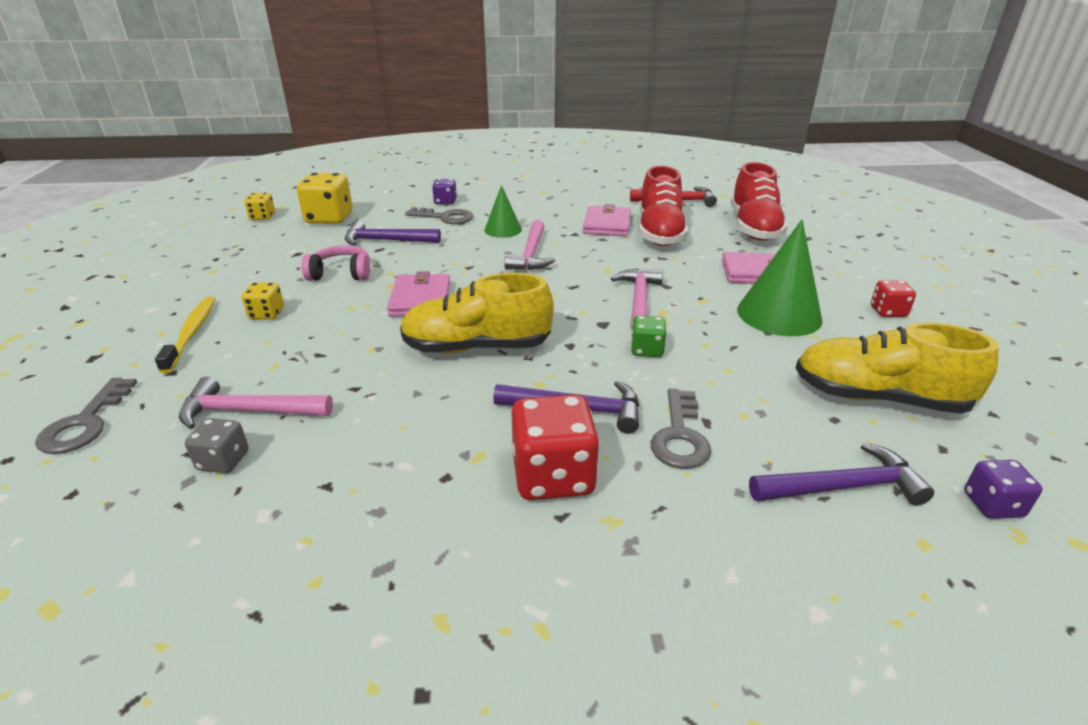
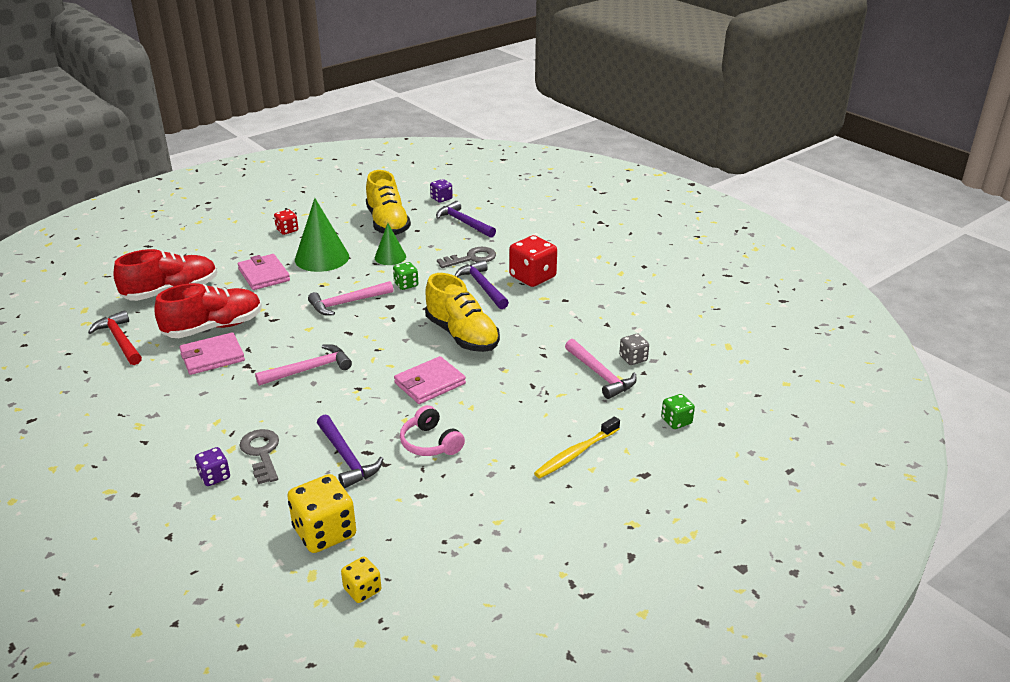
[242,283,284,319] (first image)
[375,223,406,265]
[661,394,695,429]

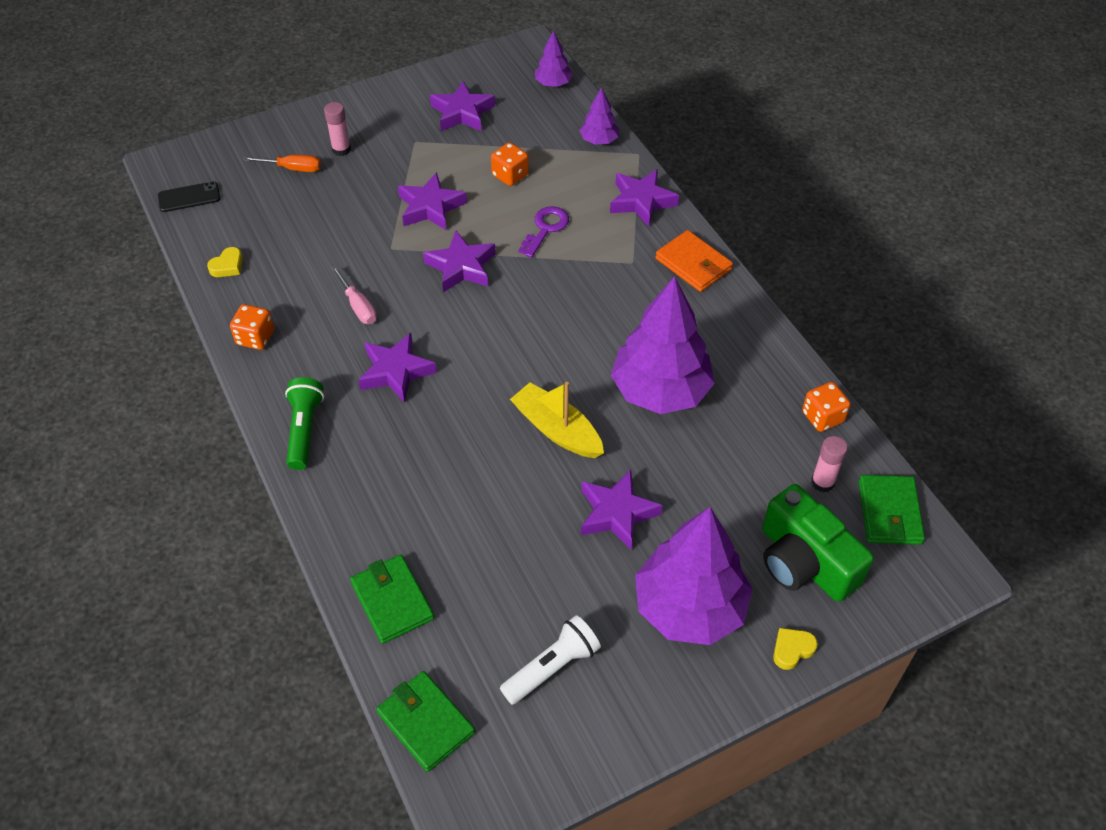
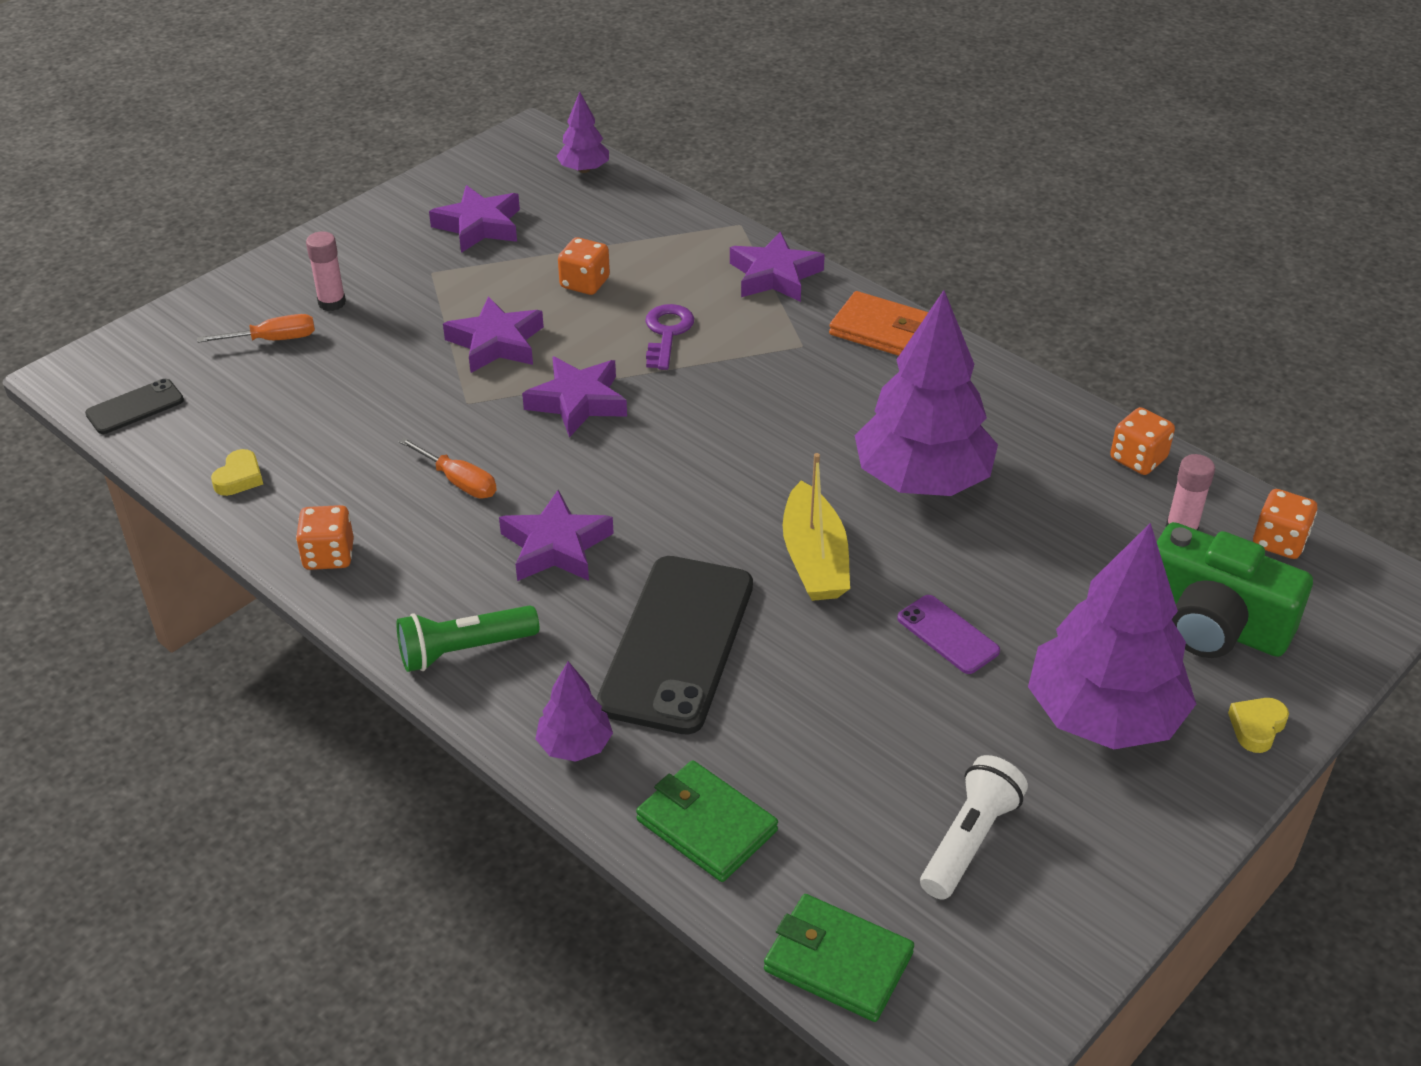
[597,556,753,735]
[535,661,613,762]
[897,595,1000,674]
[1253,489,1317,559]
[399,437,497,499]
[396,605,539,672]
[783,453,850,601]

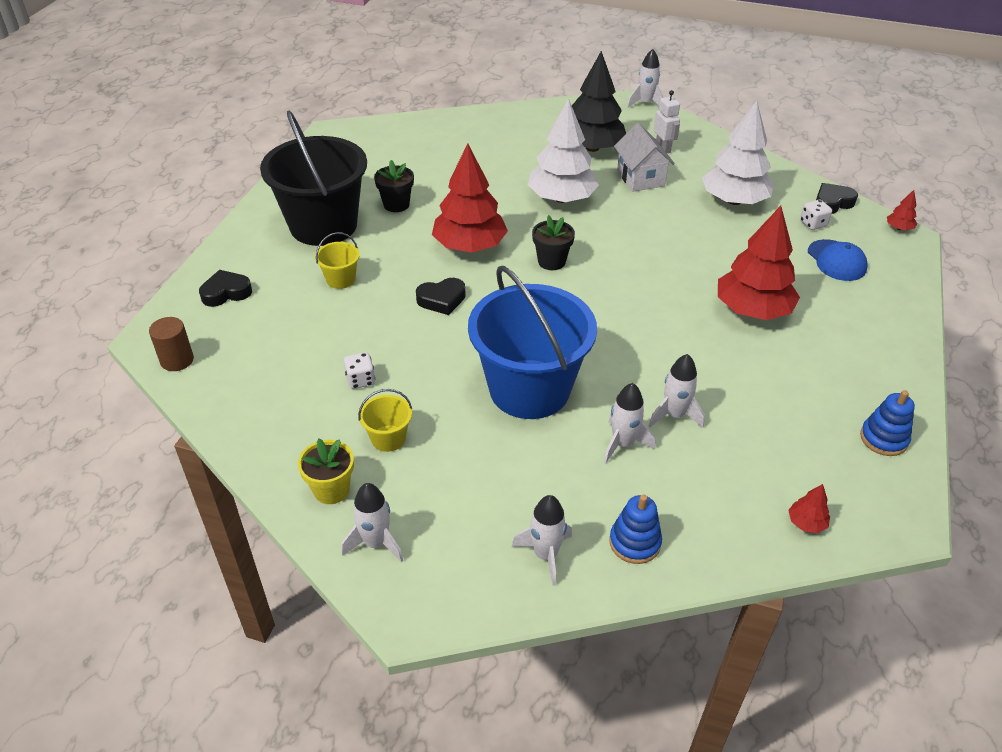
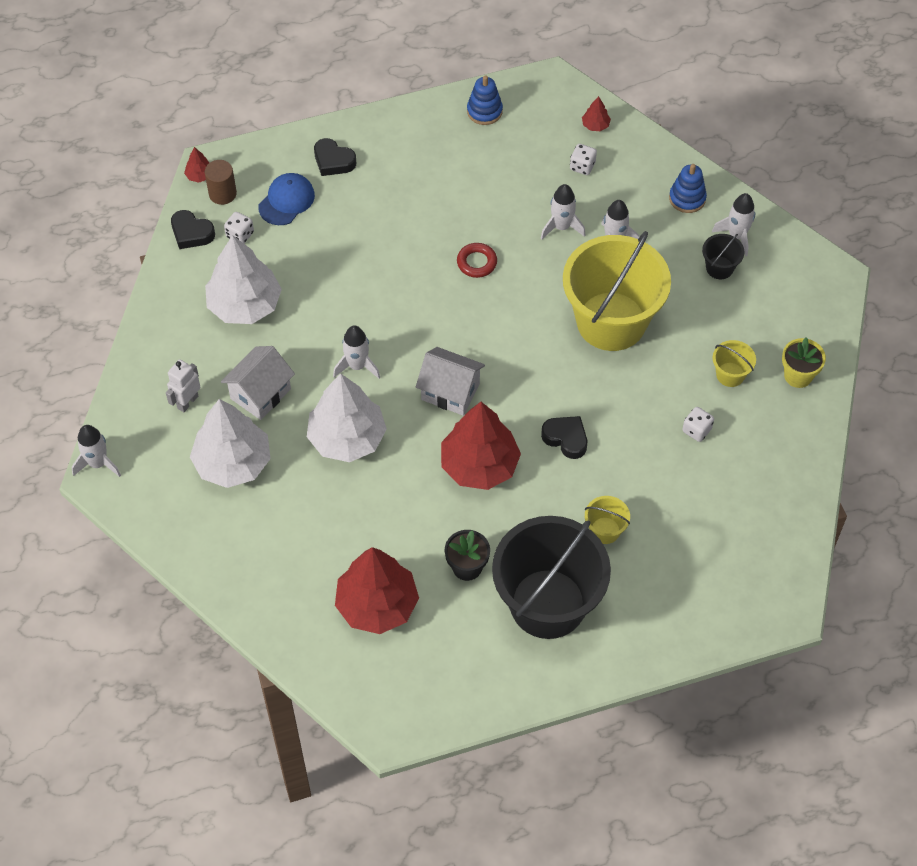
[457,243,497,278]
[570,144,597,175]
[702,234,745,279]
[205,160,237,205]
[314,138,356,176]
[333,325,380,379]
[335,547,419,634]
[416,347,485,416]
[563,231,671,351]
[190,399,271,488]

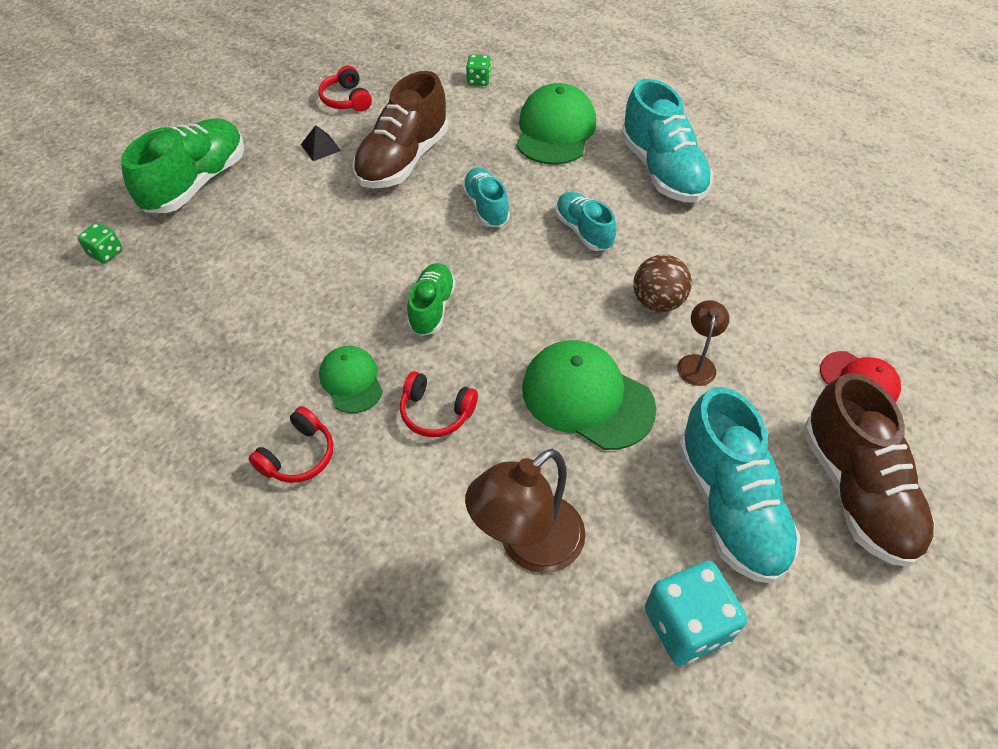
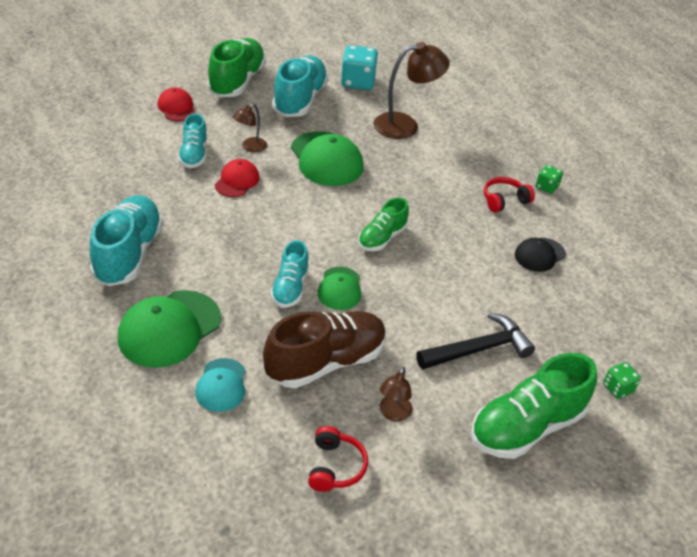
[400,371,478,437] (first image)
[195,358,245,412]
[416,313,535,369]
[515,238,566,272]
[318,267,361,310]
[536,165,563,194]
[178,113,207,168]
[380,367,413,422]
[215,159,259,197]
[207,38,266,97]

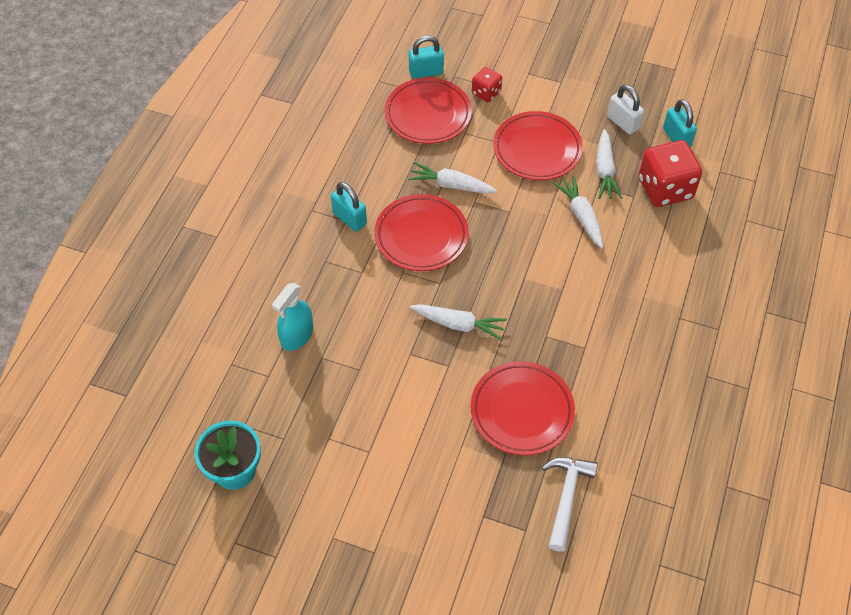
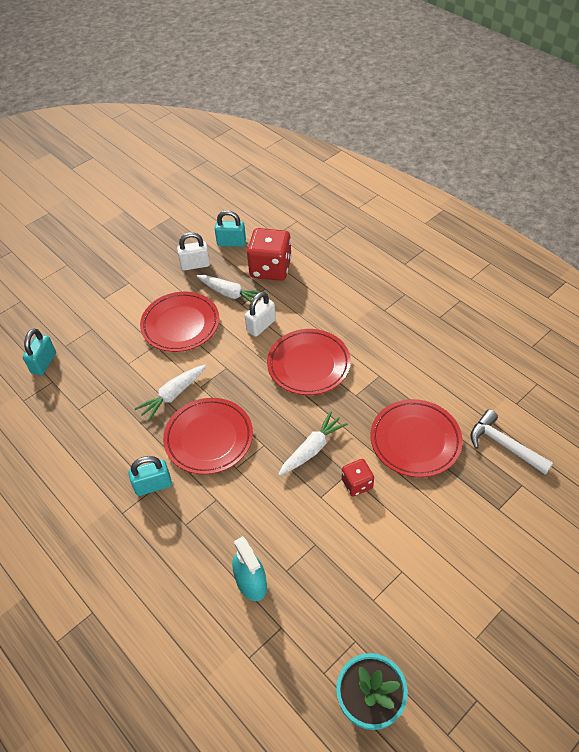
[267,329,351,395]
[342,459,374,496]
[245,292,276,337]

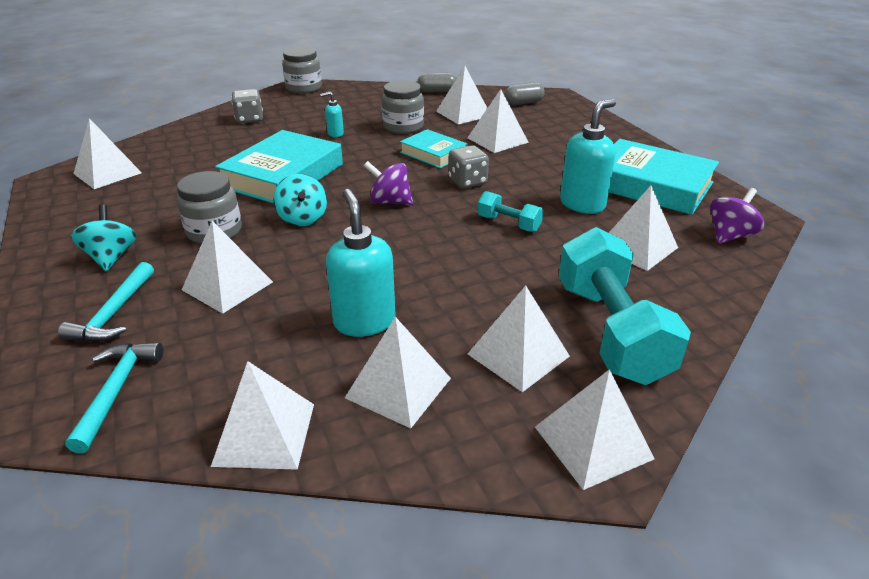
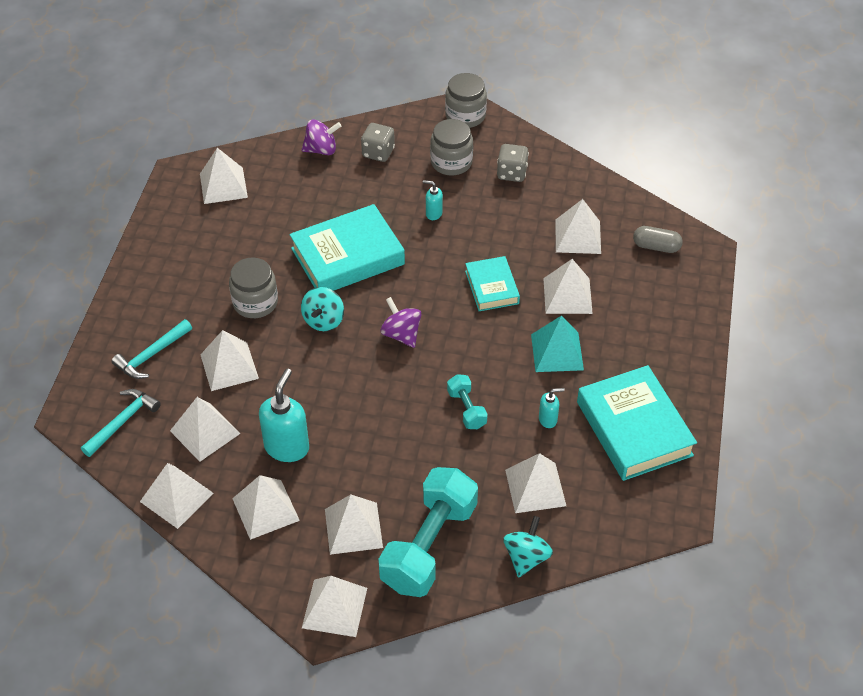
[417,73,457,93] (first image)
[170,397,240,462]
[531,315,584,372]
[503,516,553,578]
[430,119,473,176]
[497,144,529,182]
[301,119,341,155]
[539,388,564,428]

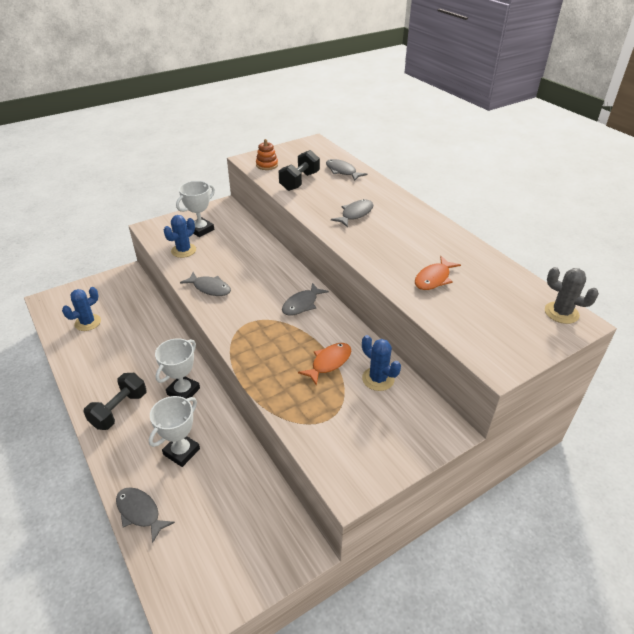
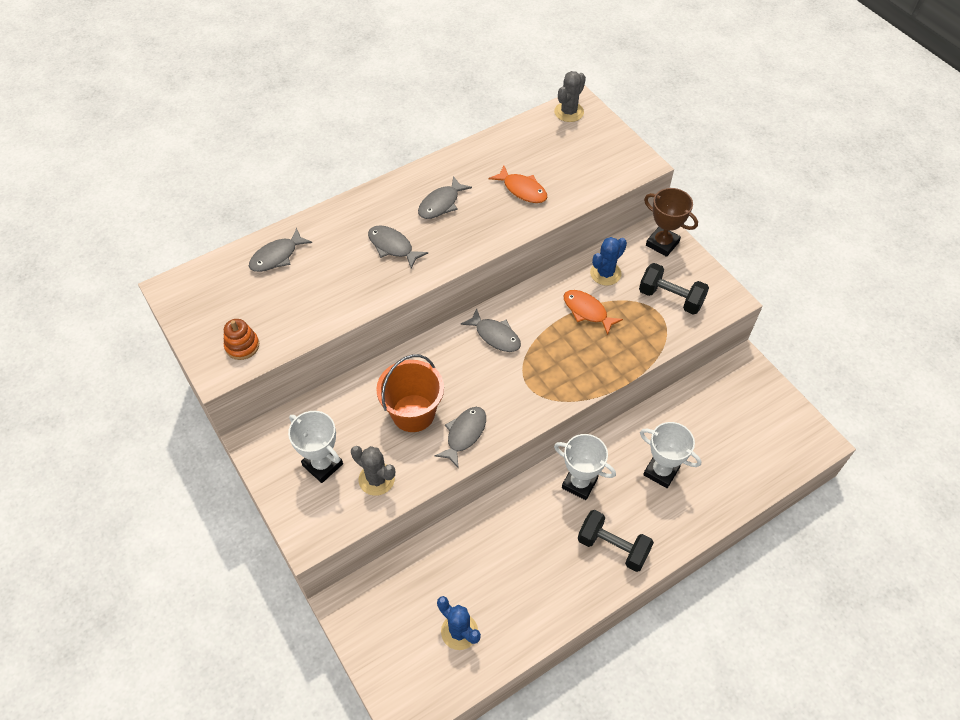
[376,354,444,432]
[644,188,698,257]
[418,176,472,219]
[639,263,709,315]
[351,446,395,496]

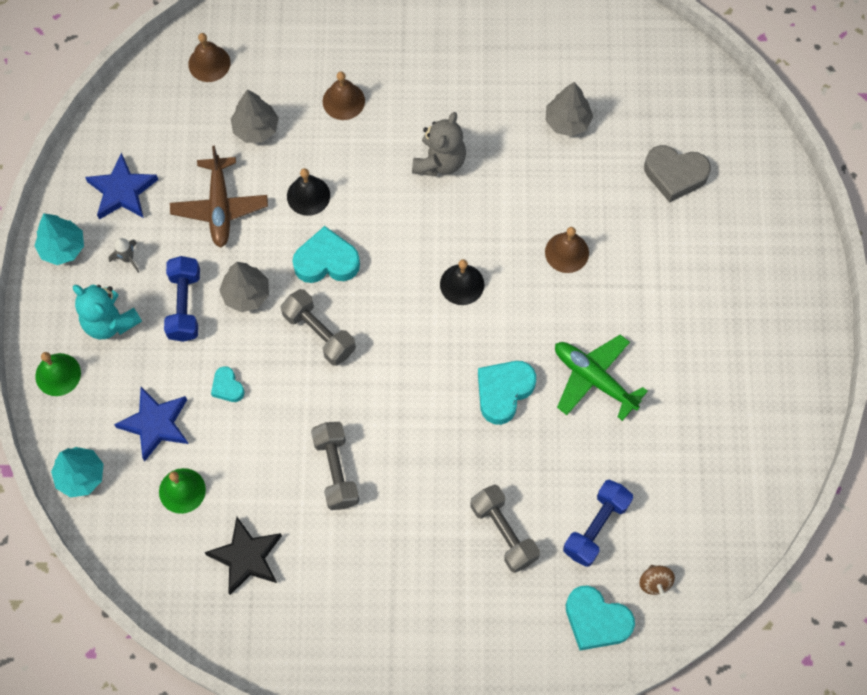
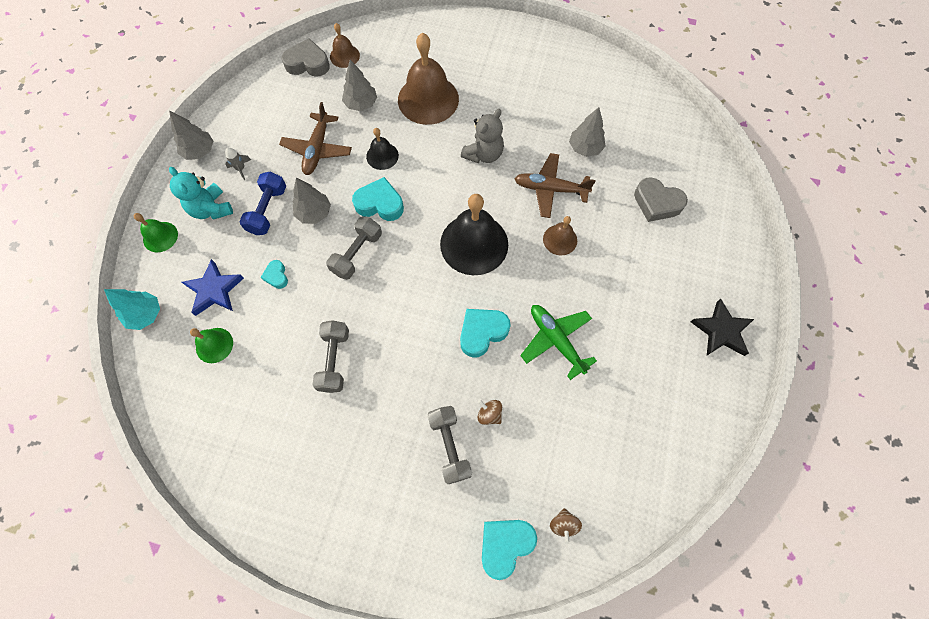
[85,153,158,220] (first image)
[563,480,633,567] (first image)
[282,38,330,77]
[478,400,502,425]
[514,153,596,218]
[691,299,754,356]
[169,111,213,160]
[326,216,382,280]
[482,520,537,580]
[398,33,459,125]
[440,194,508,275]

